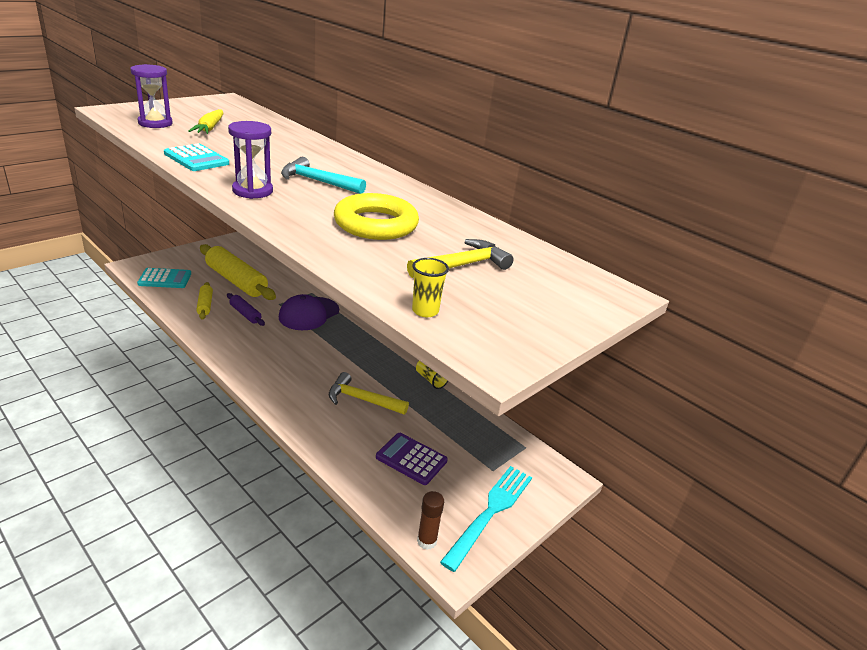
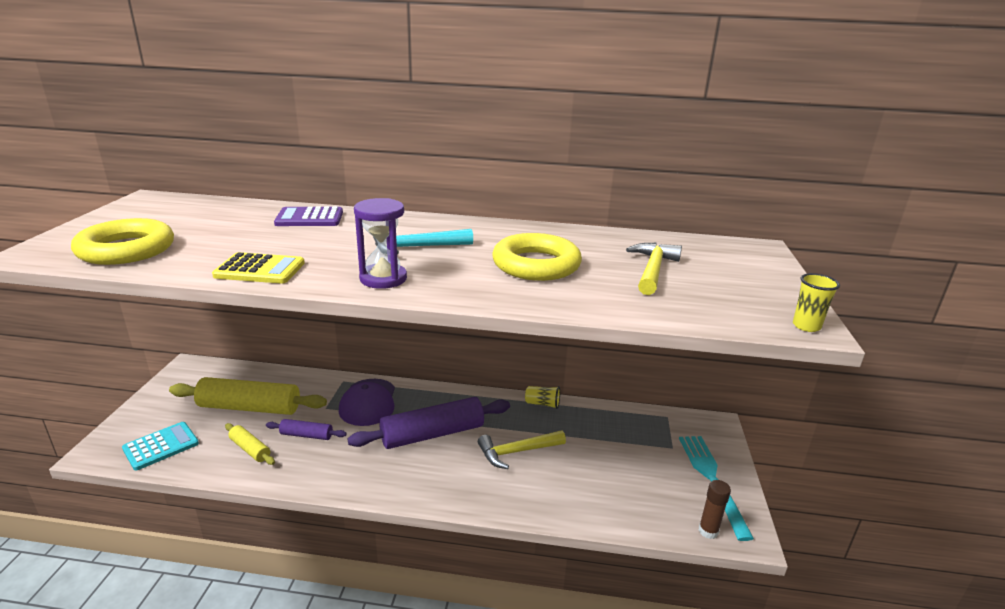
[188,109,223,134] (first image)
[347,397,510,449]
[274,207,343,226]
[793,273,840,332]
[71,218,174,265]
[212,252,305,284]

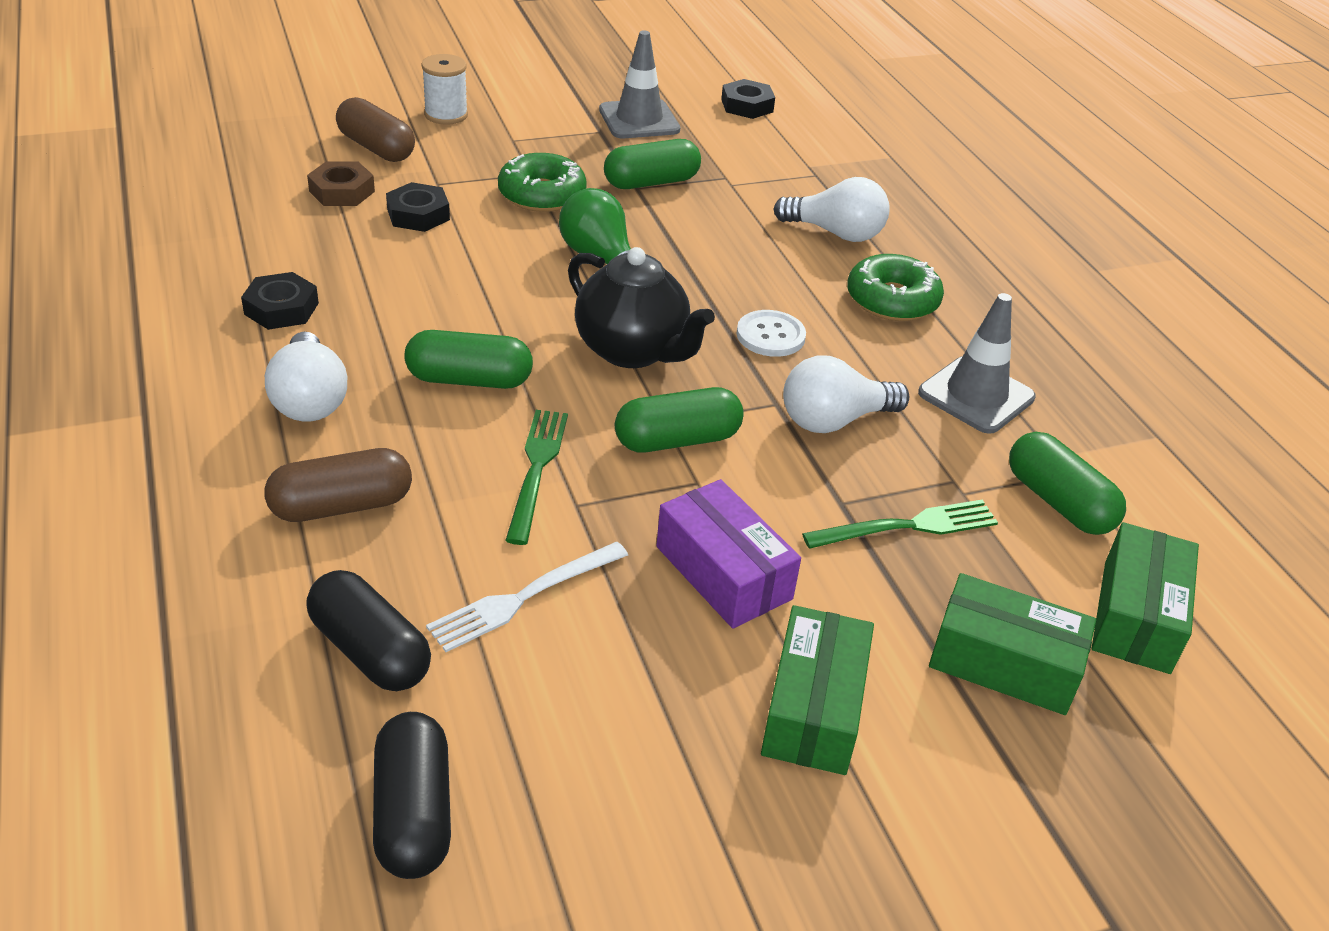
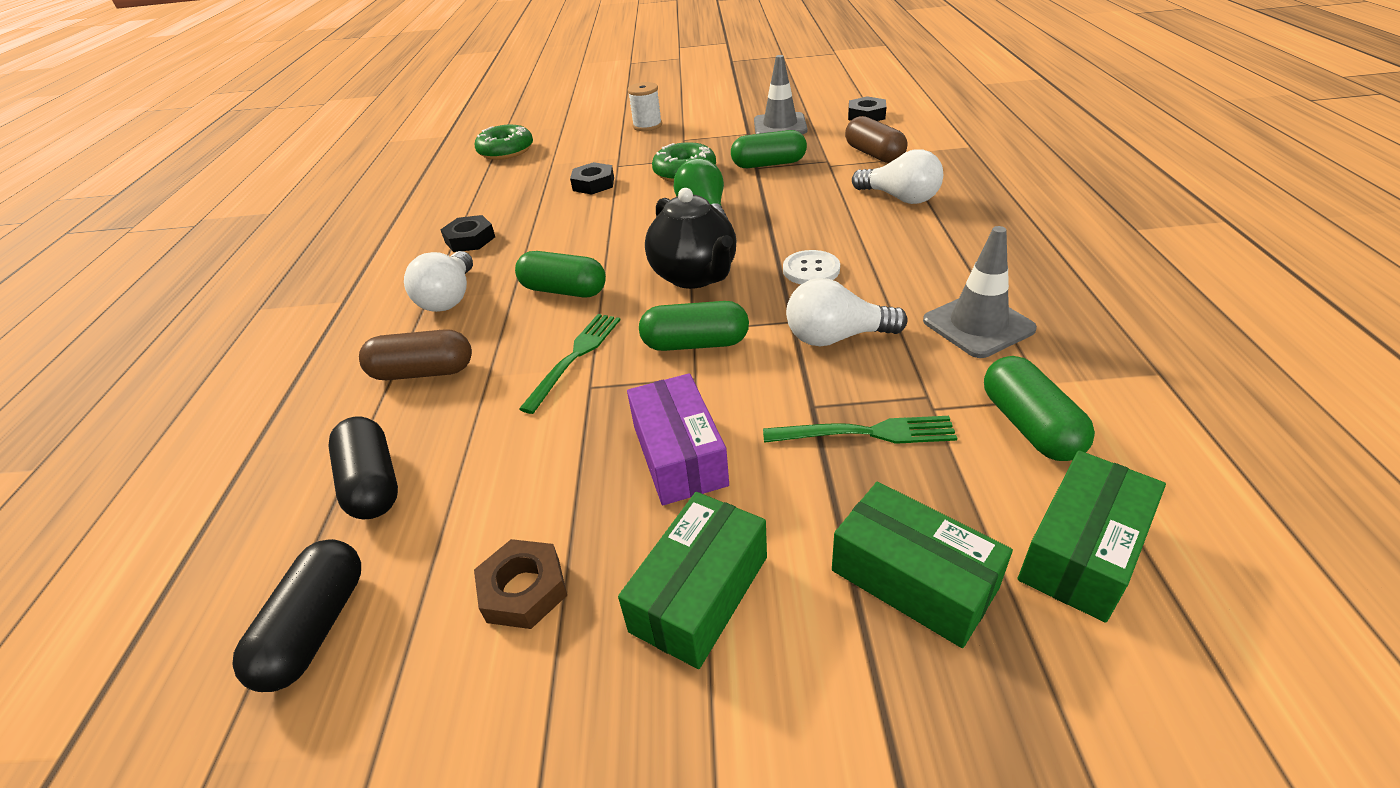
[426,542,628,652] (first image)
[474,539,567,629]
[845,116,907,163]
[475,125,533,160]

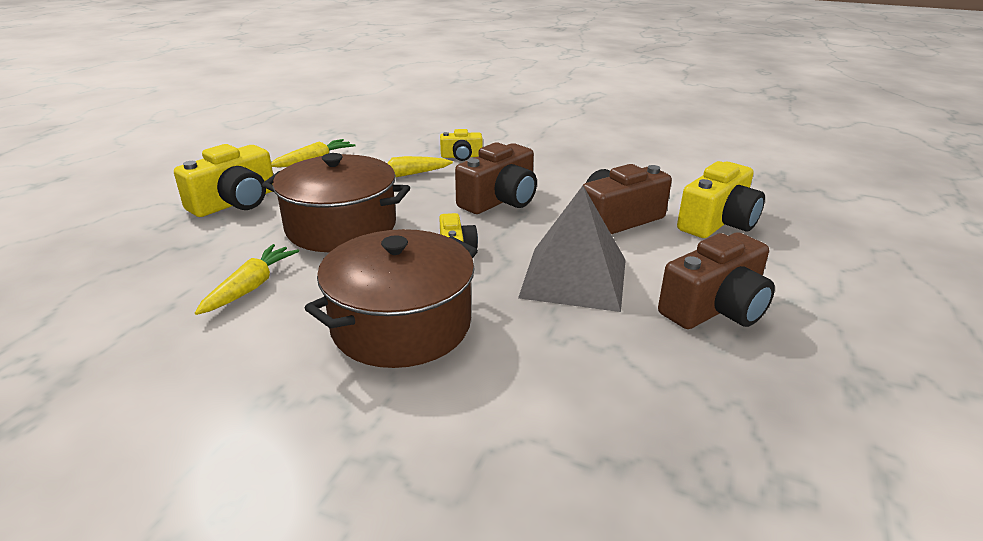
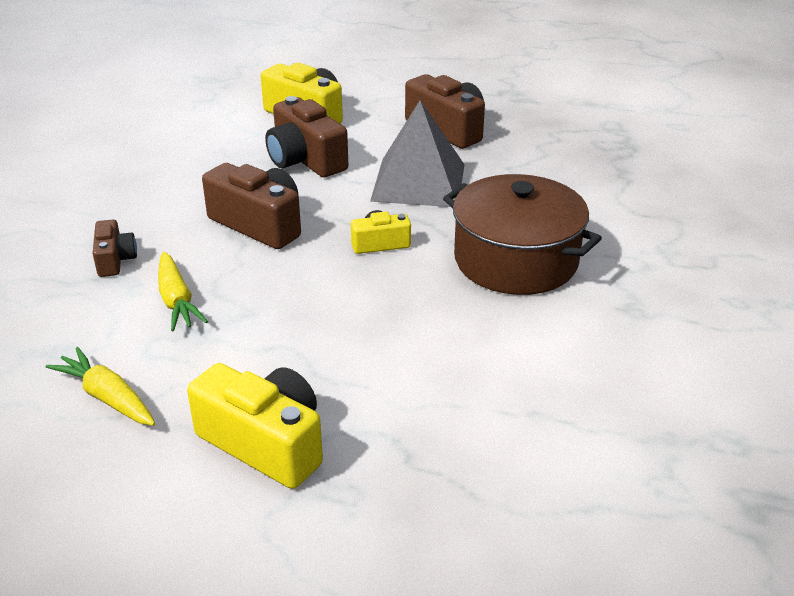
[195,244,299,315] (first image)
[262,153,410,252] (first image)
[93,220,137,277]

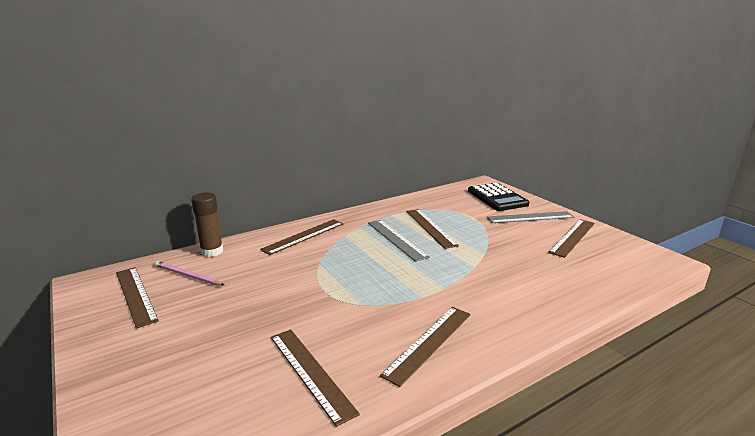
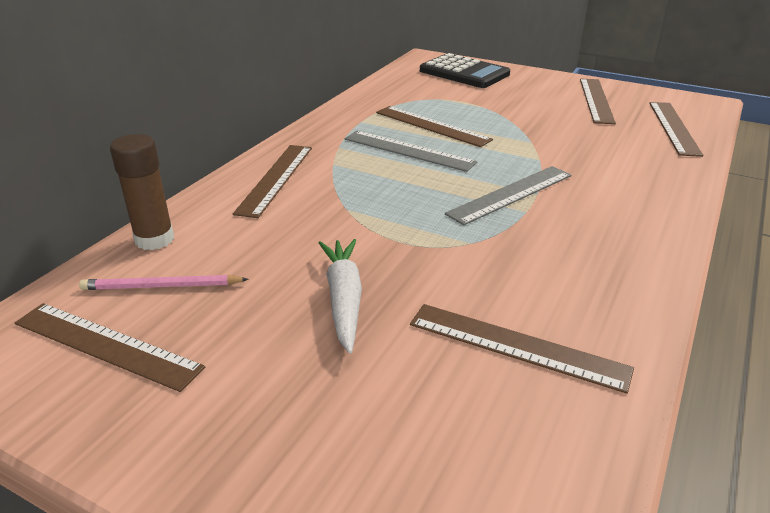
[319,239,362,354]
[649,102,703,157]
[445,166,571,225]

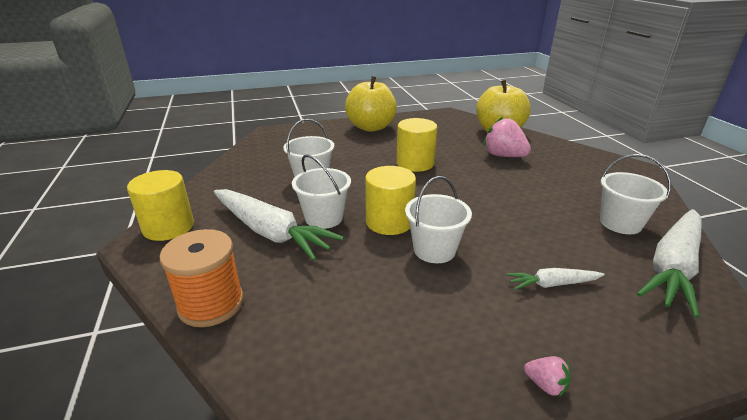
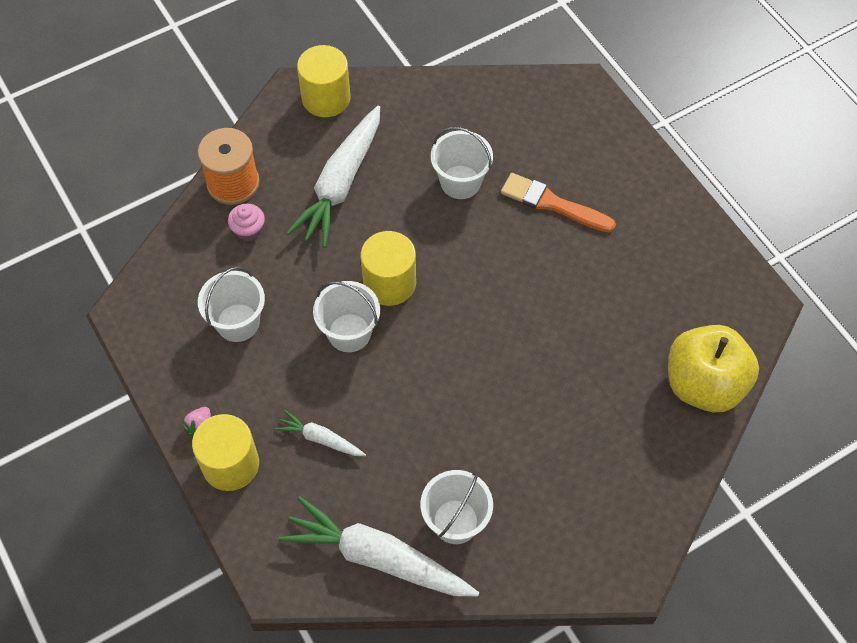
[345,76,397,132] (first image)
[483,117,531,157] (first image)
[228,204,265,241]
[501,173,616,232]
[198,266,265,342]
[192,414,259,491]
[275,410,366,456]

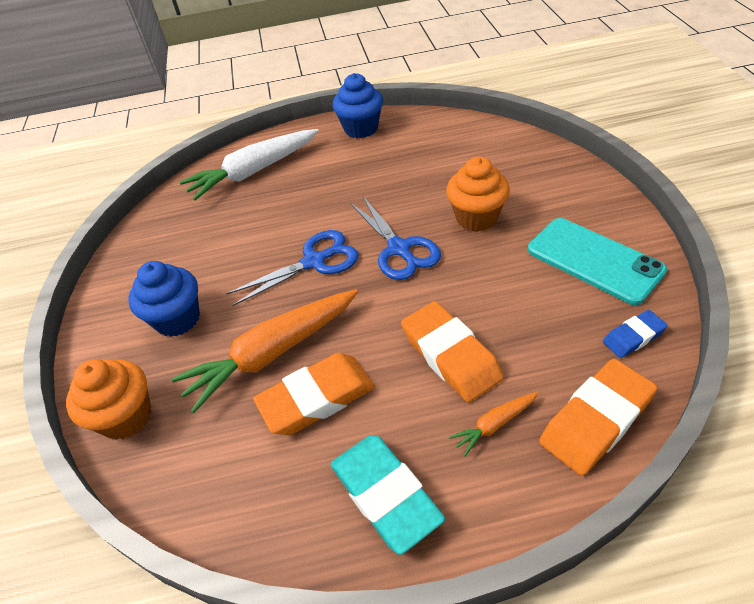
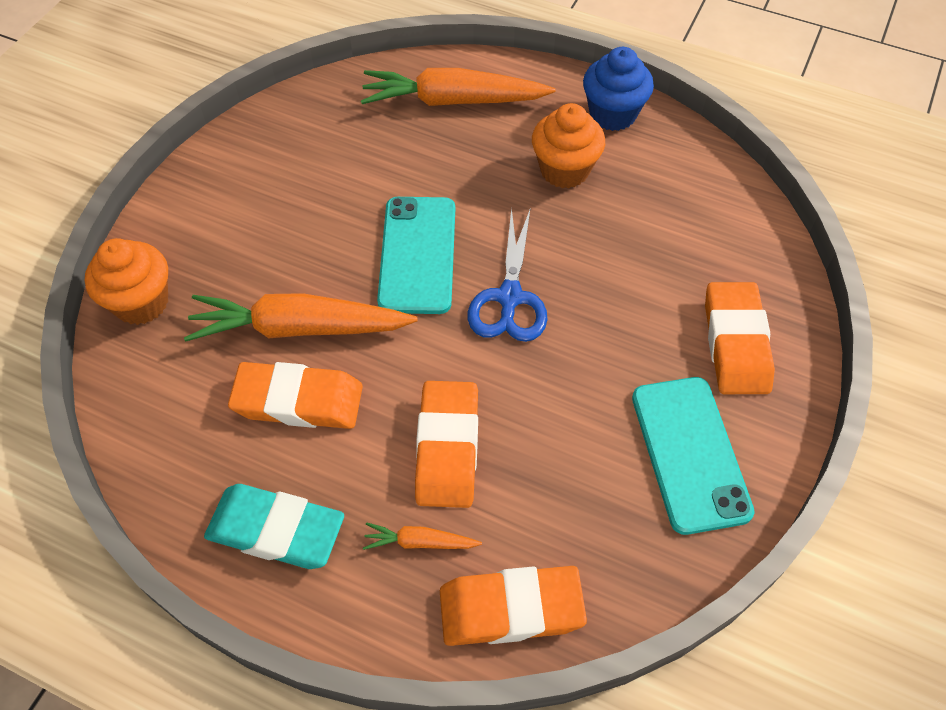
[129,261,200,337] (first image)
[603,310,668,358] (first image)
[705,282,775,394]
[532,103,605,188]
[377,197,455,314]
[361,68,555,106]
[204,484,344,569]

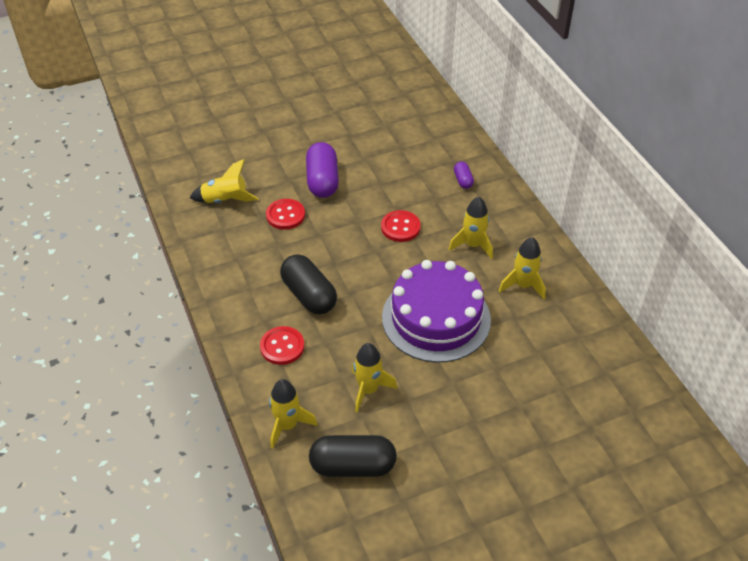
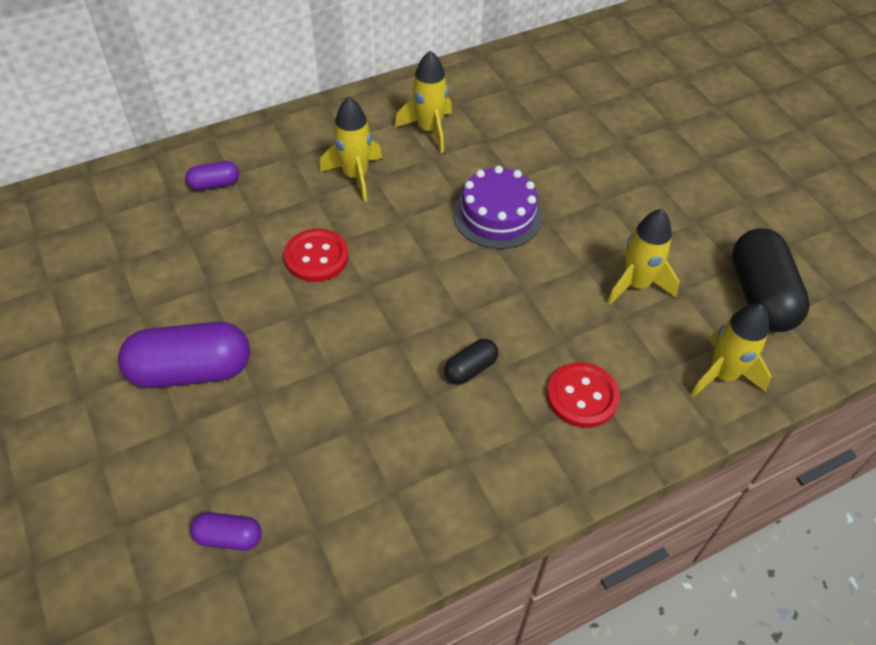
[266,199,305,230] (first image)
[190,512,262,551]
[444,339,498,385]
[453,166,542,249]

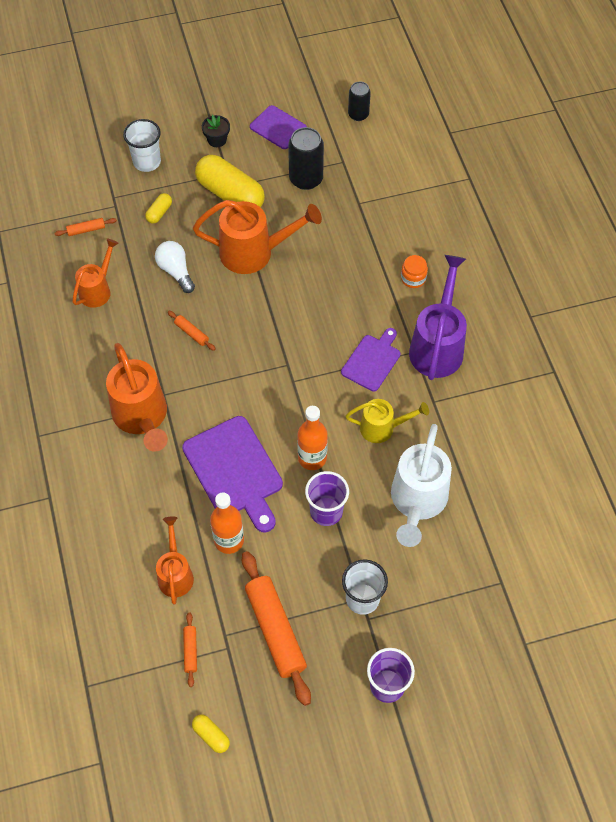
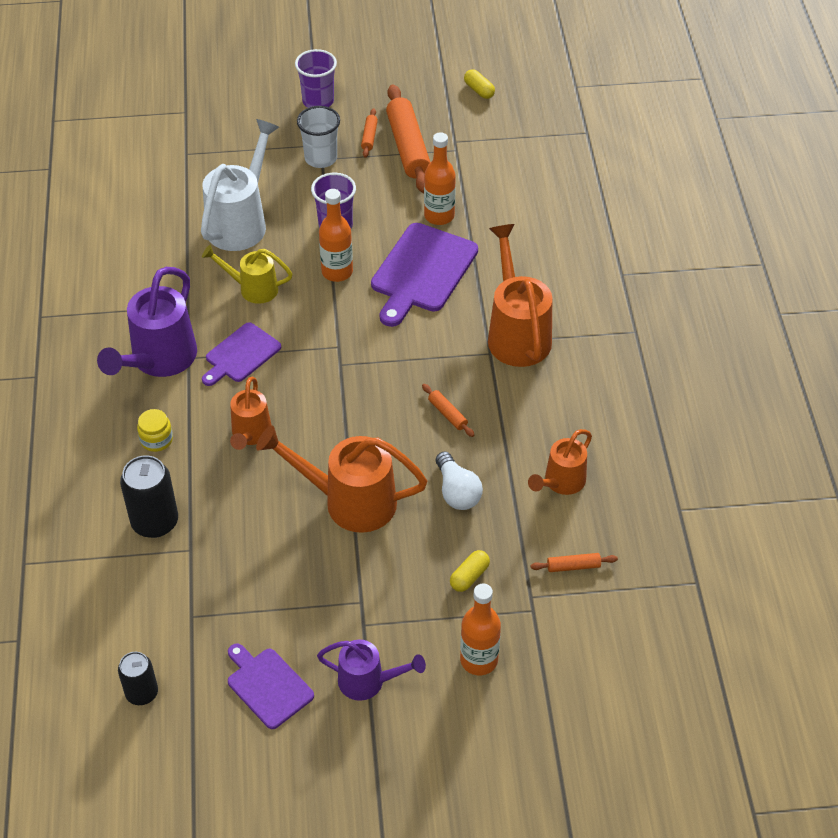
[195,155,265,207] (first image)
[230,377,271,450]
[361,109,378,158]
[120,455,178,538]
[460,584,501,675]
[317,640,426,701]
[137,409,173,452]
[371,223,478,327]

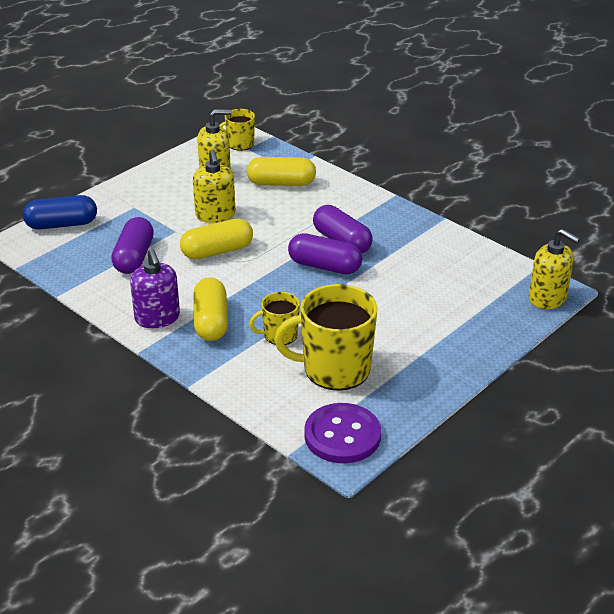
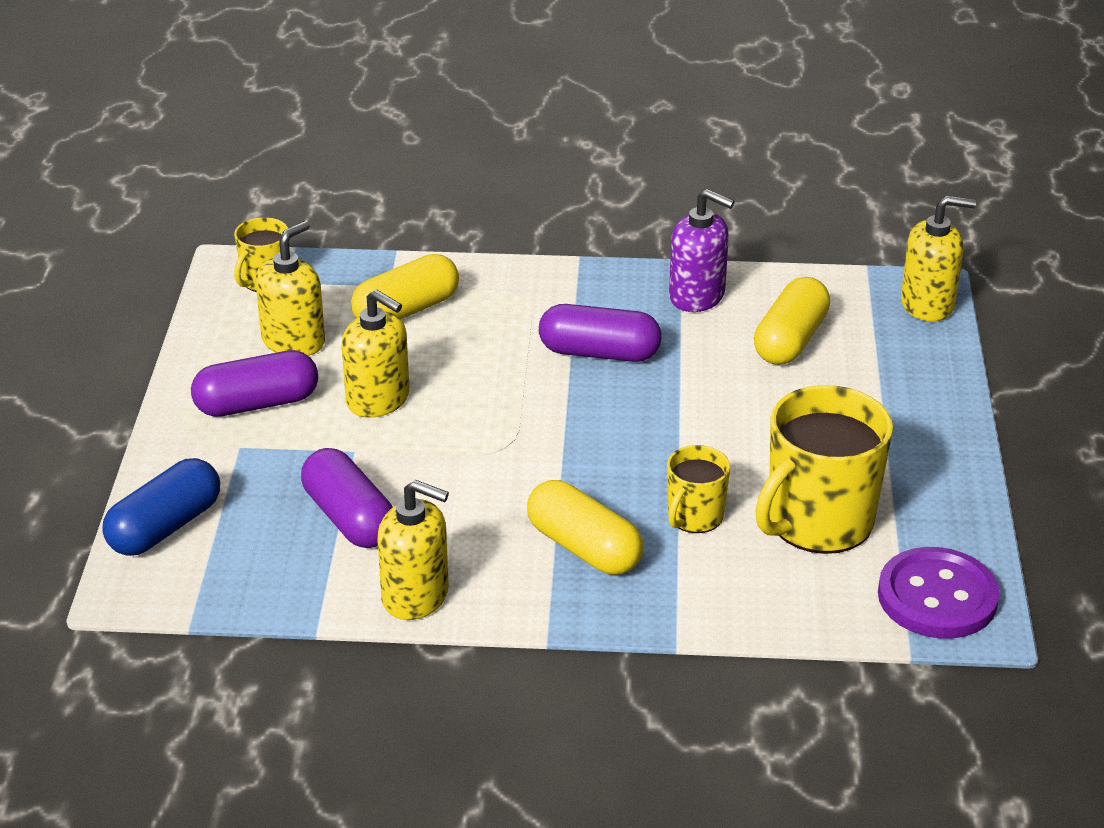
[377,480,449,620]
[669,189,735,312]
[754,277,830,365]
[191,350,318,417]

